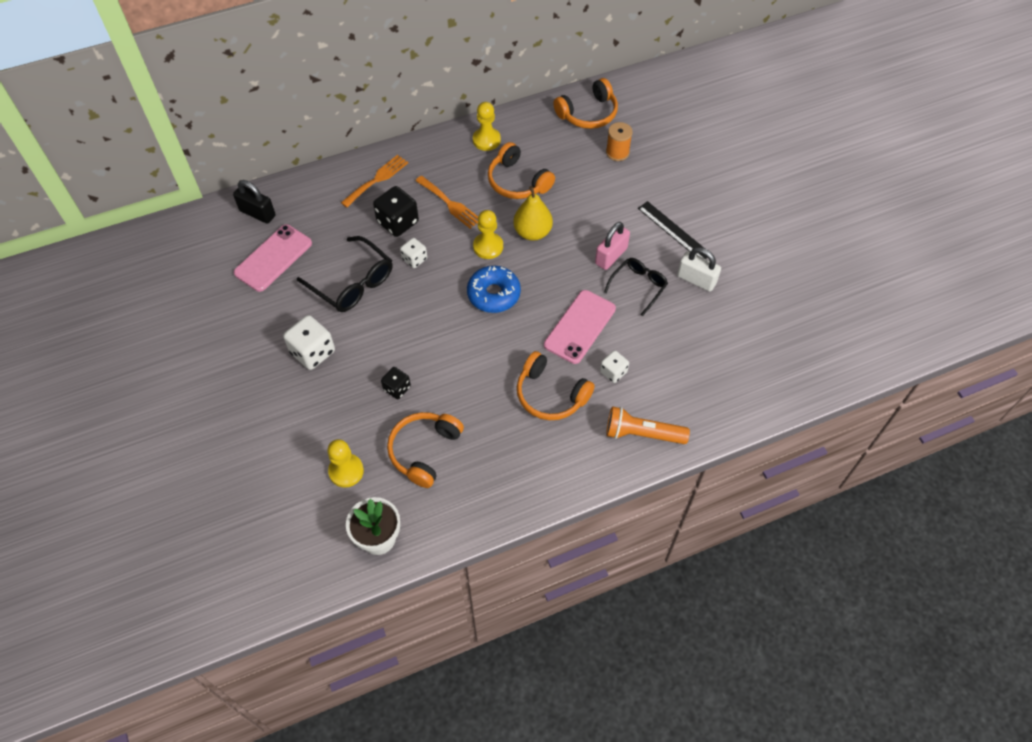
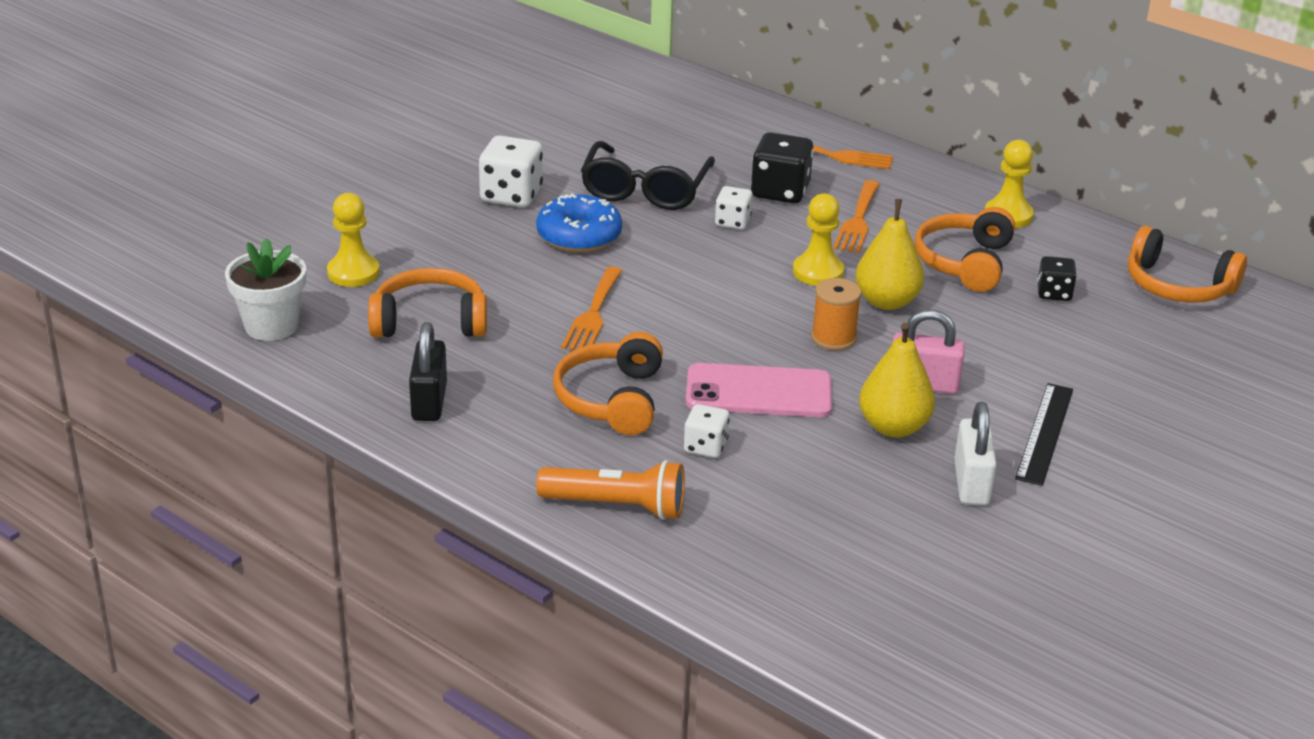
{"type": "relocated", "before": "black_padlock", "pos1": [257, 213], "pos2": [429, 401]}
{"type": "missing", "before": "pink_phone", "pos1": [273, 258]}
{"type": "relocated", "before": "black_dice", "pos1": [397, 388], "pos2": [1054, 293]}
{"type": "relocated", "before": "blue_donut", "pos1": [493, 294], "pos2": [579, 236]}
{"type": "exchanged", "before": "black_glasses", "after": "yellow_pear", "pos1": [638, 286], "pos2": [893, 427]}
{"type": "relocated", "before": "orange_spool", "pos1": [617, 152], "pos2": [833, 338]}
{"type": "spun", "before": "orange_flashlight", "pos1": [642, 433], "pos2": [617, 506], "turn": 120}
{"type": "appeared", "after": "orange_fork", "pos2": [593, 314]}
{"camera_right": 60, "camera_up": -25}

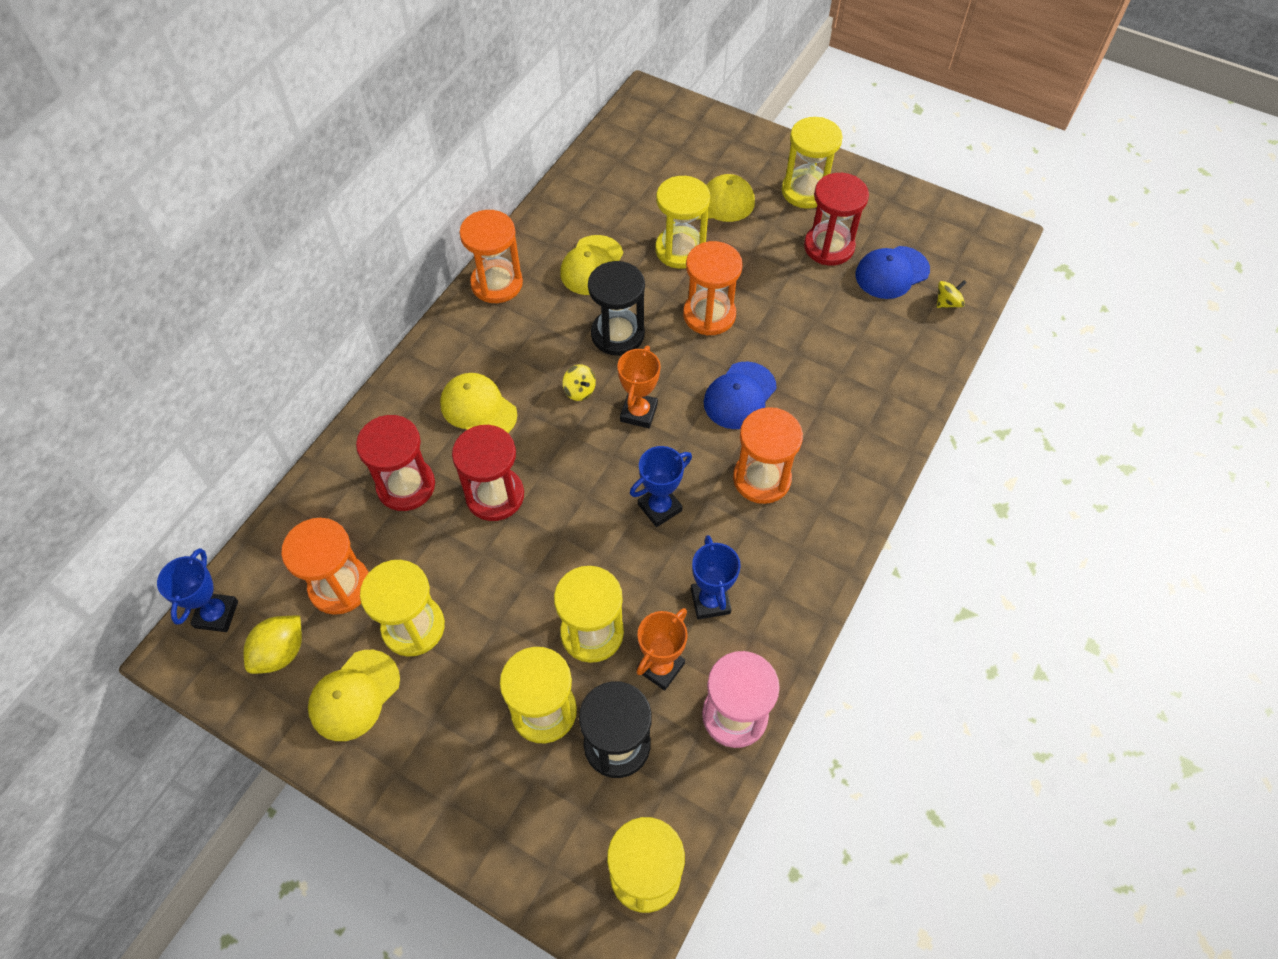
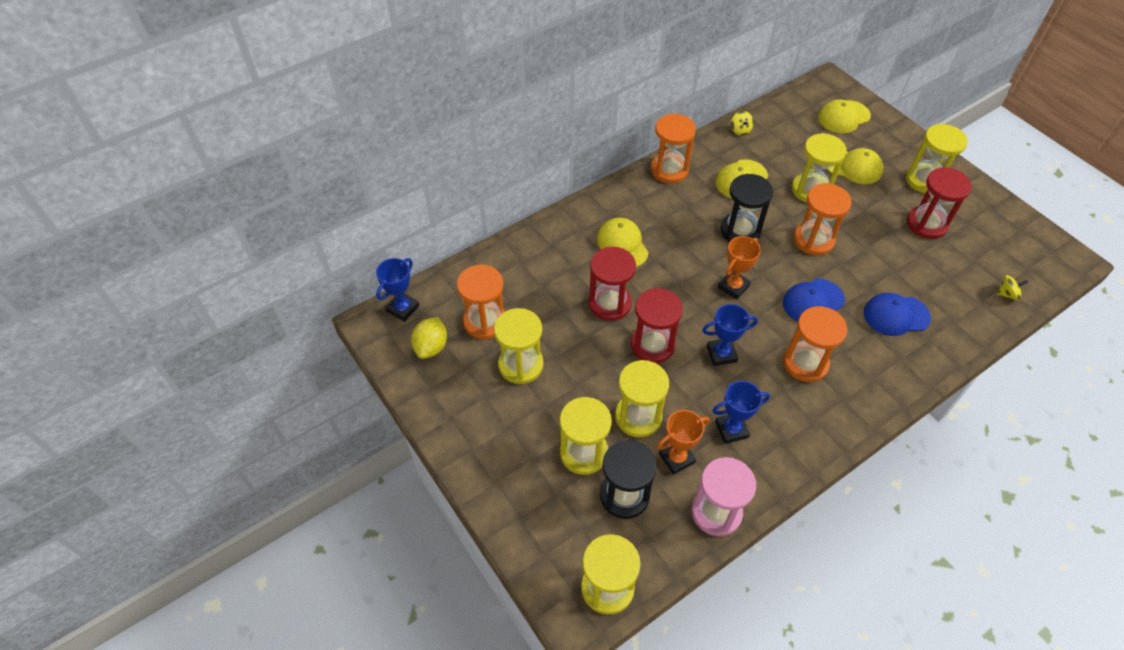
{"type": "spun", "before": "yellow_lemon", "pos1": [281, 652], "pos2": [431, 347], "turn": -45}
{"type": "relocated", "before": "yellow_cap", "pos1": [354, 695], "pos2": [843, 117]}
{"type": "relocated", "before": "red_hourglass", "pos1": [406, 486], "pos2": [652, 345]}
{"type": "relocated", "before": "yellow_spinning_top", "pos1": [579, 390], "pos2": [740, 130]}
{"type": "spun", "before": "blue_trophy", "pos1": [710, 601], "pos2": [731, 430], "turn": 60}
{"type": "relocated", "before": "blue_cap", "pos1": [891, 273], "pos2": [896, 315]}
{"camera_right": 25, "camera_up": -5}

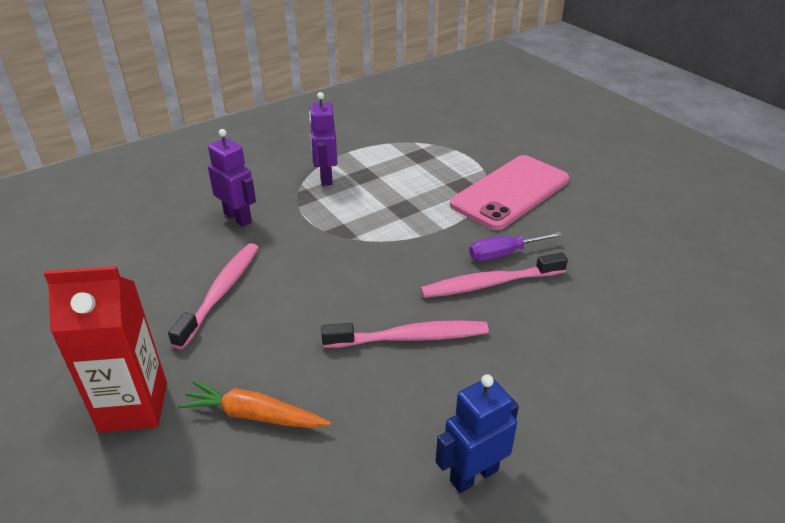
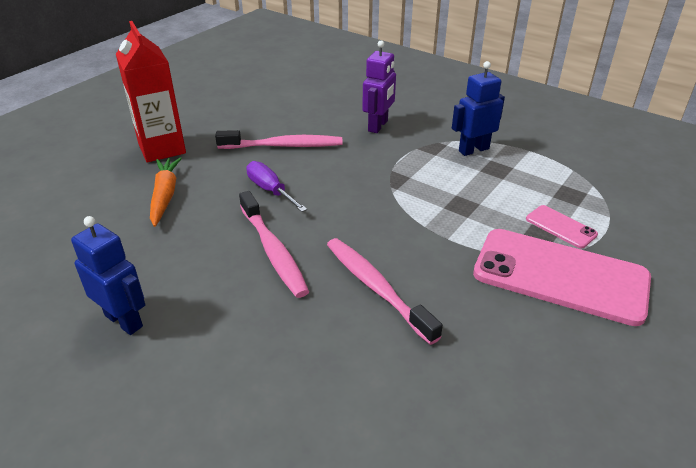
{"type": "colour", "before": "purple_robot", "after": "blue_robot", "pos1": [326, 177], "pos2": [473, 150]}
{"type": "relocated", "before": "purple_screwdriver", "pos1": [504, 254], "pos2": [270, 190]}
{"type": "appeared", "after": "pink_phone", "pos2": [560, 227]}
{"camera_right": 70, "camera_up": 0}

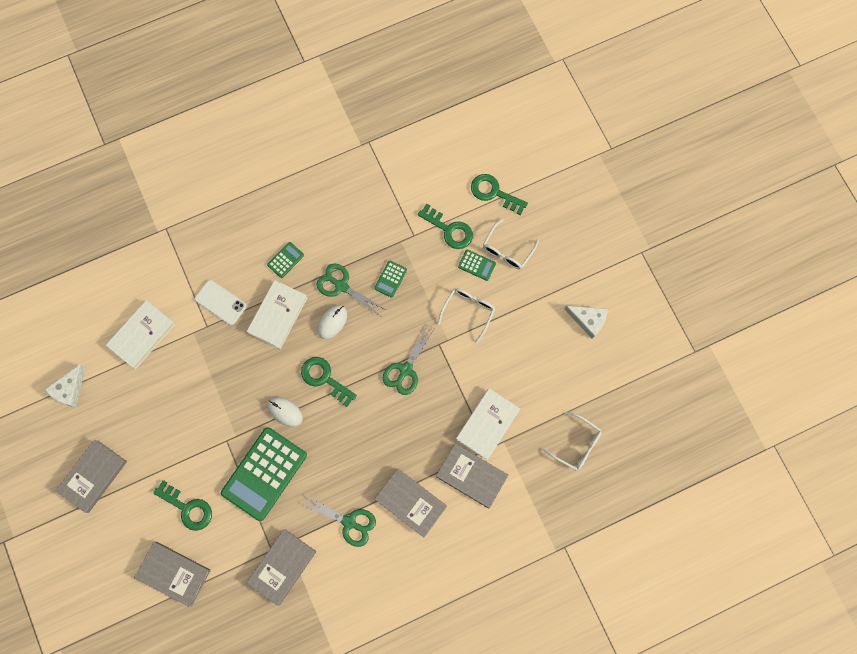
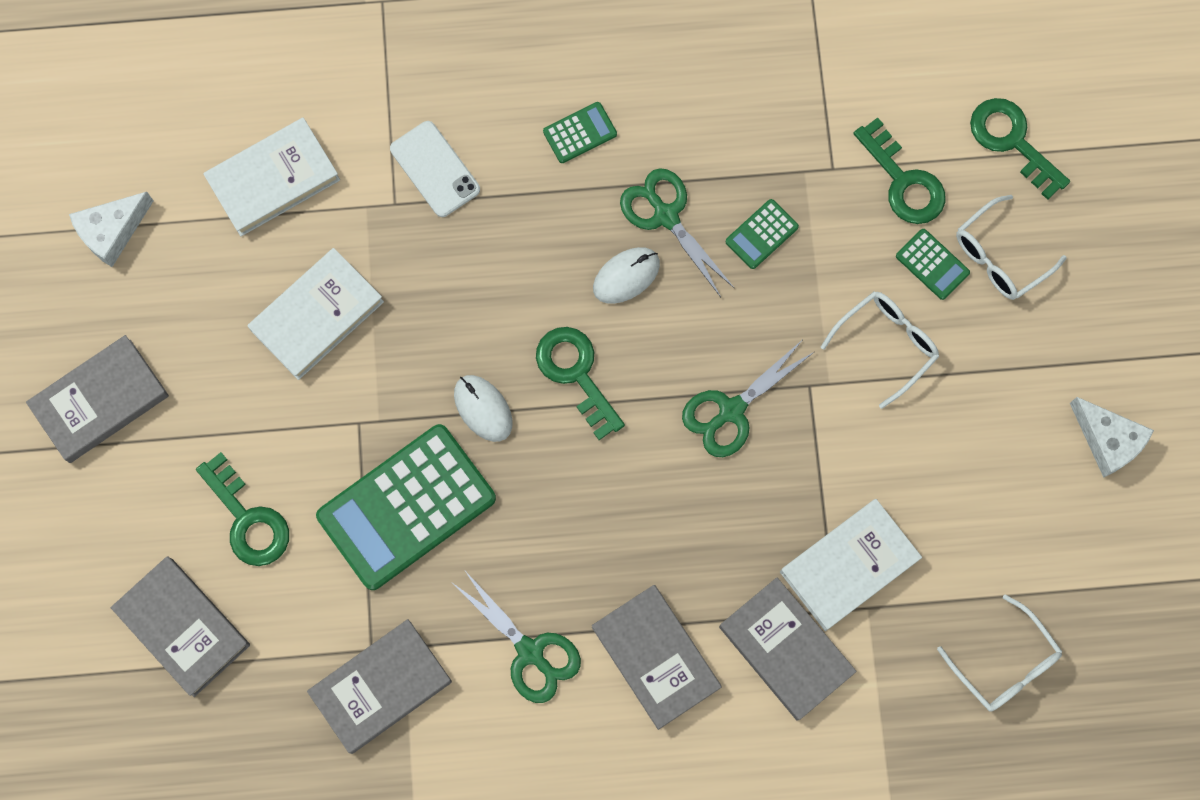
{"type": "relocated", "before": "white_book", "pos1": [278, 315], "pos2": [317, 316]}
{"camera_right": 20, "camera_up": 0}

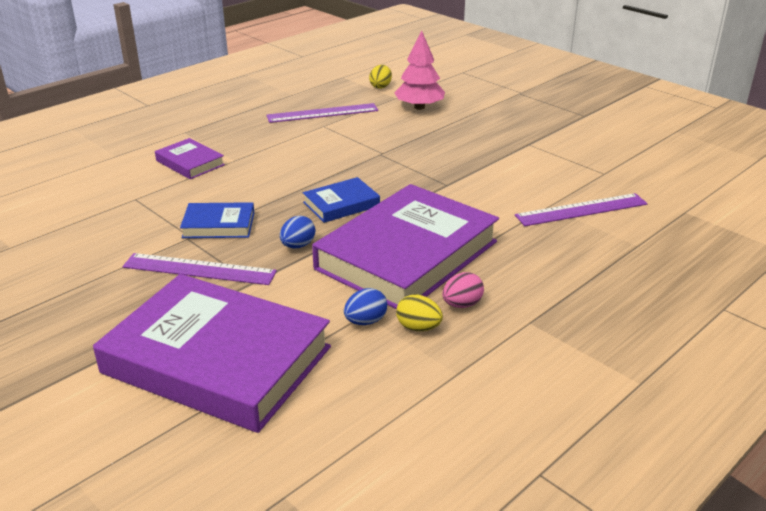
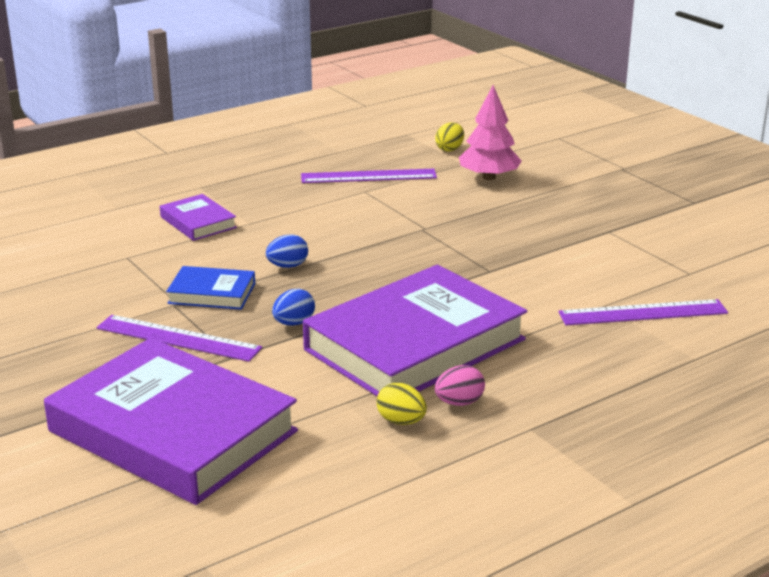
{"type": "missing", "before": "blue_book", "pos1": [341, 204]}
{"type": "relocated", "before": "blue_egg", "pos1": [365, 321], "pos2": [287, 266]}
{"camera_right": 10, "camera_up": -5}

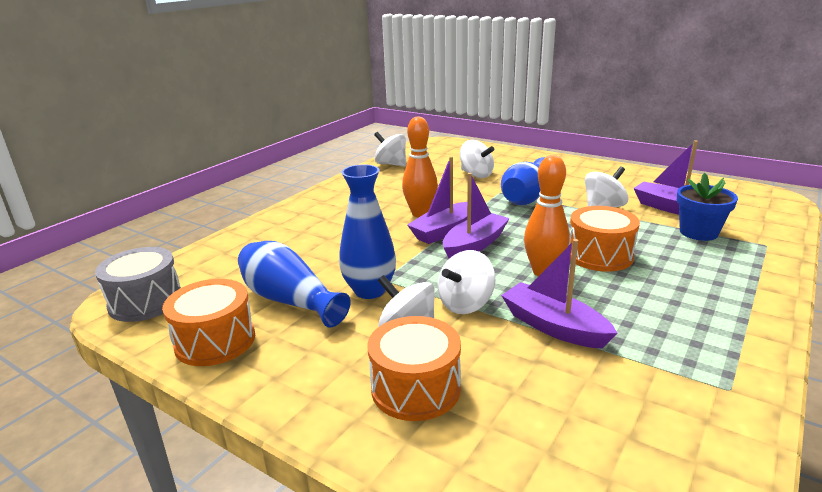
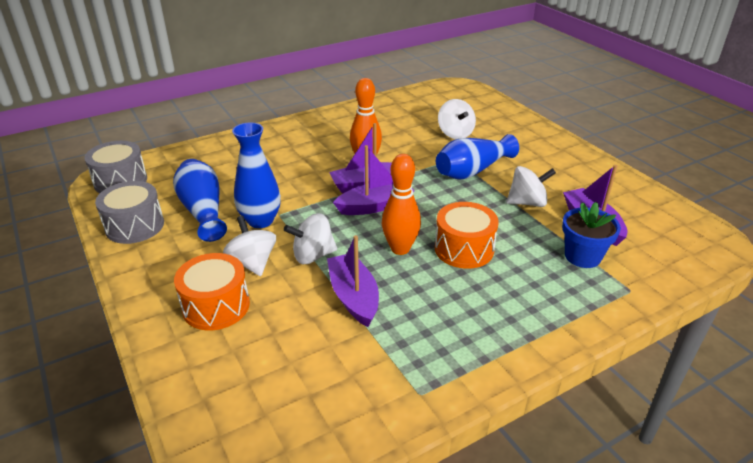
{"type": "colour", "before": "orange_drum", "after": "grey_drum", "pos1": [215, 341], "pos2": [135, 226]}
{"type": "missing", "before": "white_spinning_top", "pos1": [391, 164]}
{"camera_right": 25, "camera_up": 10}

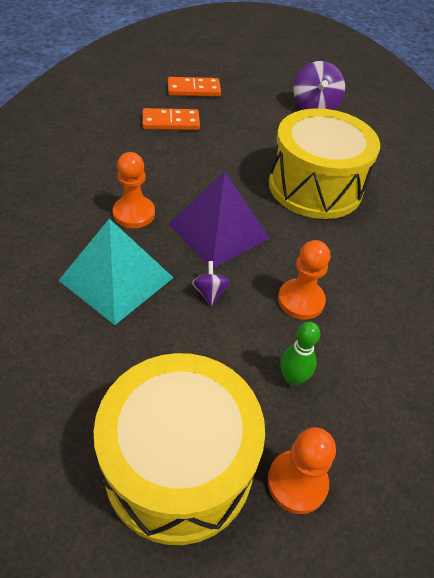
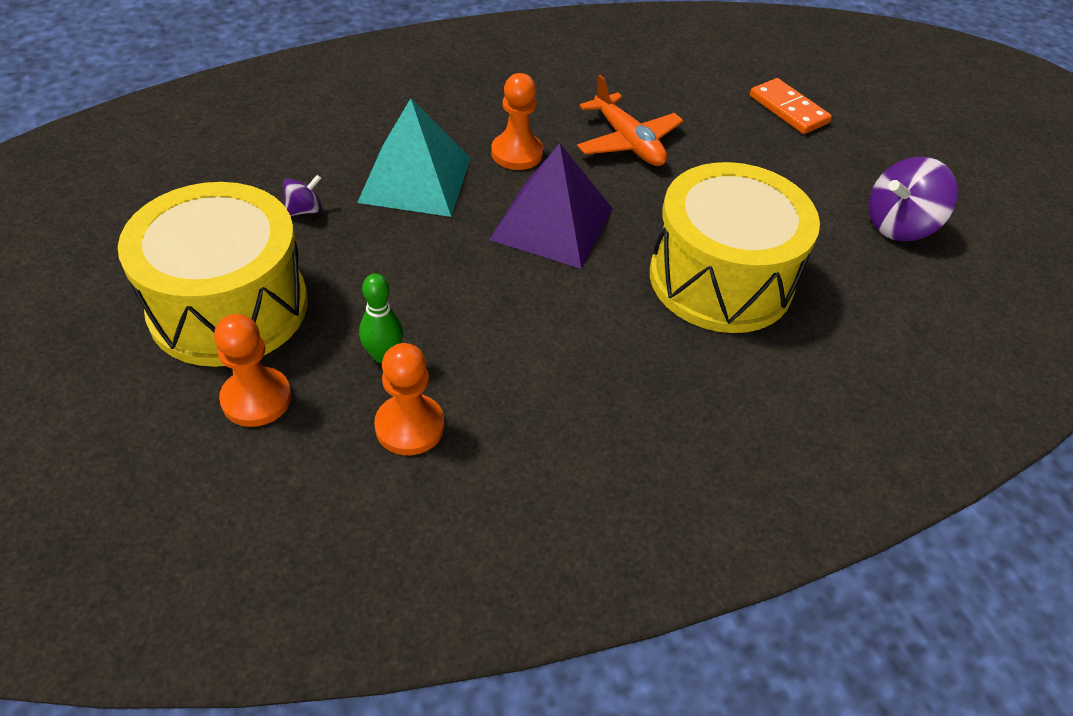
{"type": "missing", "before": "orange_domino", "pos1": [171, 122]}
{"type": "relocated", "before": "purple_spinning_top", "pos1": [210, 293], "pos2": [304, 210]}
{"type": "relocated", "before": "orange_pawn", "pos1": [301, 300], "pos2": [410, 426]}
{"type": "appeared", "after": "orange_plane", "pos2": [628, 142]}
{"camera_right": 60, "camera_up": 0}

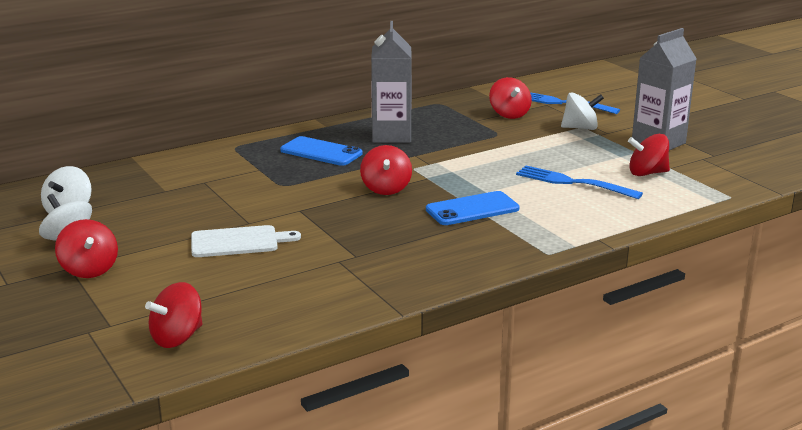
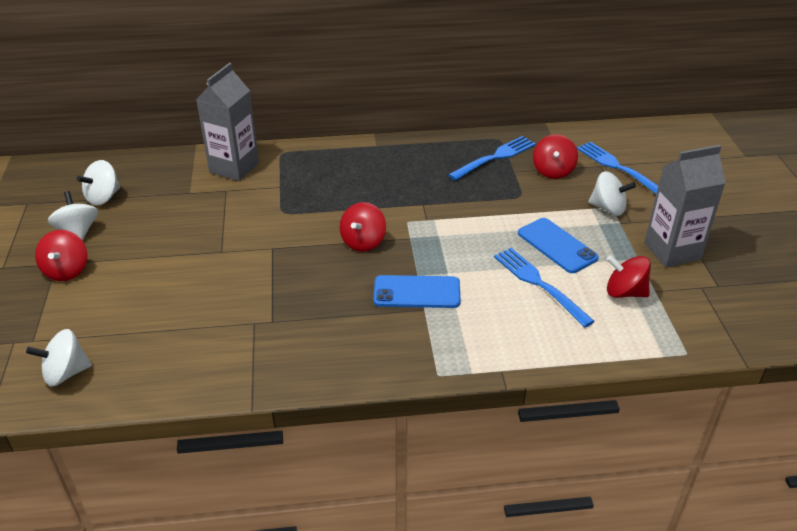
{"type": "colour", "before": "red_spinning_top", "after": "white_spinning_top", "pos1": [177, 338], "pos2": [66, 373]}
{"type": "missing", "before": "white_cutting_board", "pos1": [238, 242]}
{"type": "relocated", "before": "blue_phone", "pos1": [321, 152], "pos2": [557, 245]}
{"type": "relocated", "before": "grey_carton", "pos1": [391, 135], "pos2": [234, 167]}
{"type": "appeared", "after": "blue_fork", "pos2": [495, 157]}
{"camera_right": 25, "camera_up": 15}

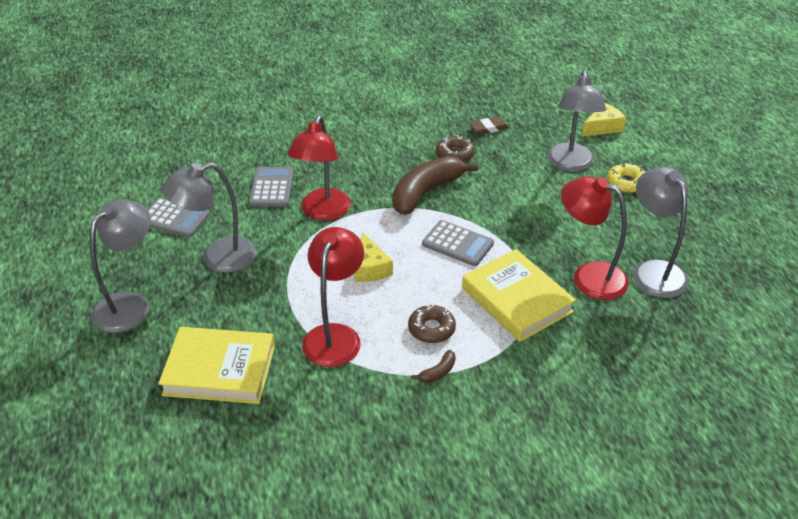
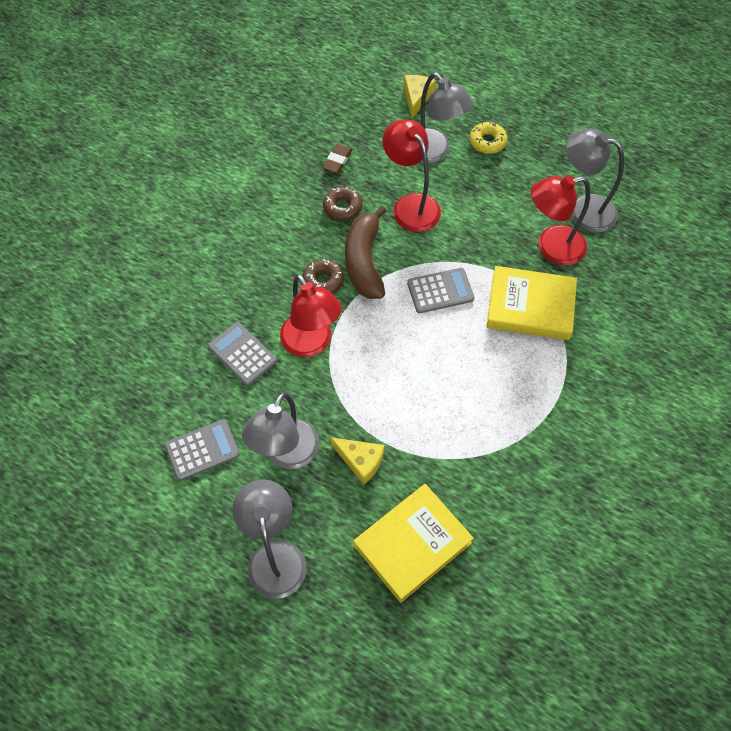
{"type": "relocated", "before": "red_lamp", "pos1": [335, 335], "pos2": [410, 205]}
{"type": "relocated", "before": "yellow_cheese", "pos1": [370, 268], "pos2": [360, 461]}
{"type": "relocated", "before": "brown_donut", "pos1": [431, 329], "pos2": [323, 281]}
{"type": "missing", "before": "brown_banana", "pos1": [438, 372]}
{"camera_right": -45, "camera_up": 20}

